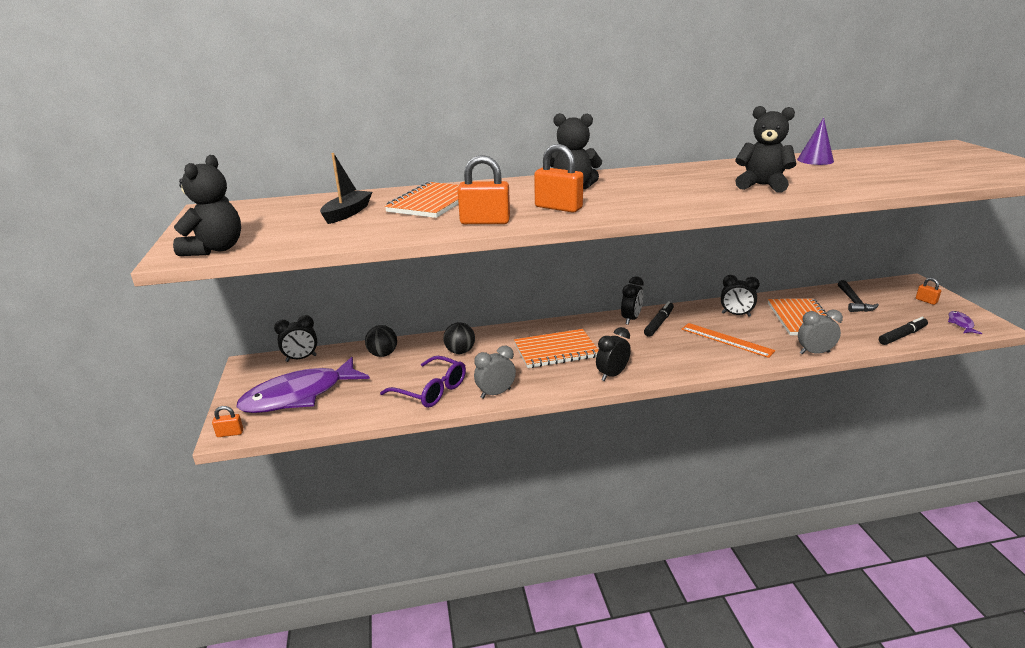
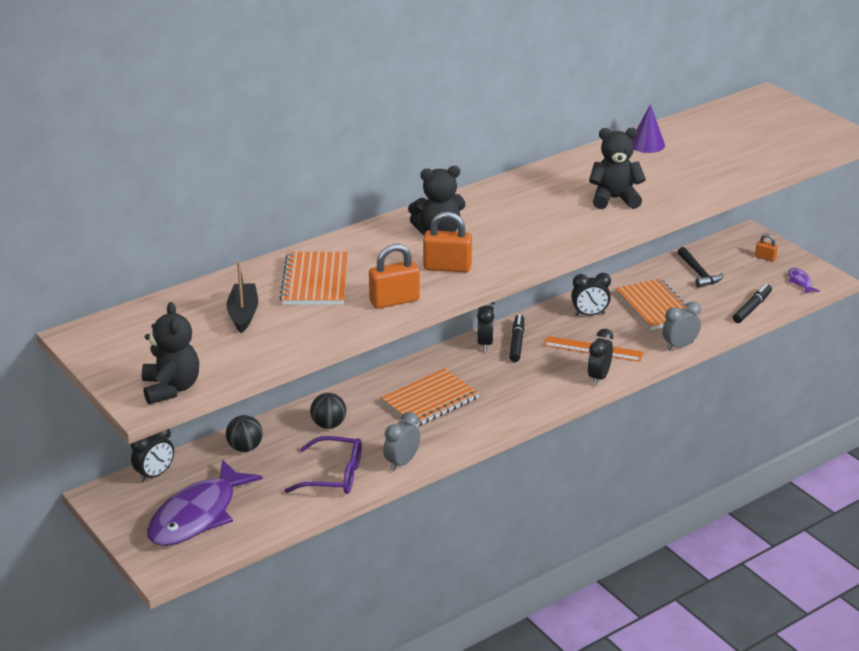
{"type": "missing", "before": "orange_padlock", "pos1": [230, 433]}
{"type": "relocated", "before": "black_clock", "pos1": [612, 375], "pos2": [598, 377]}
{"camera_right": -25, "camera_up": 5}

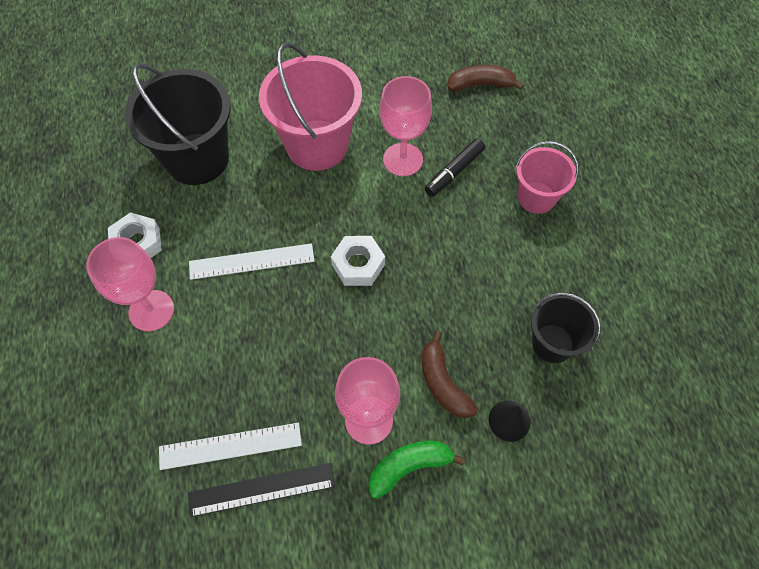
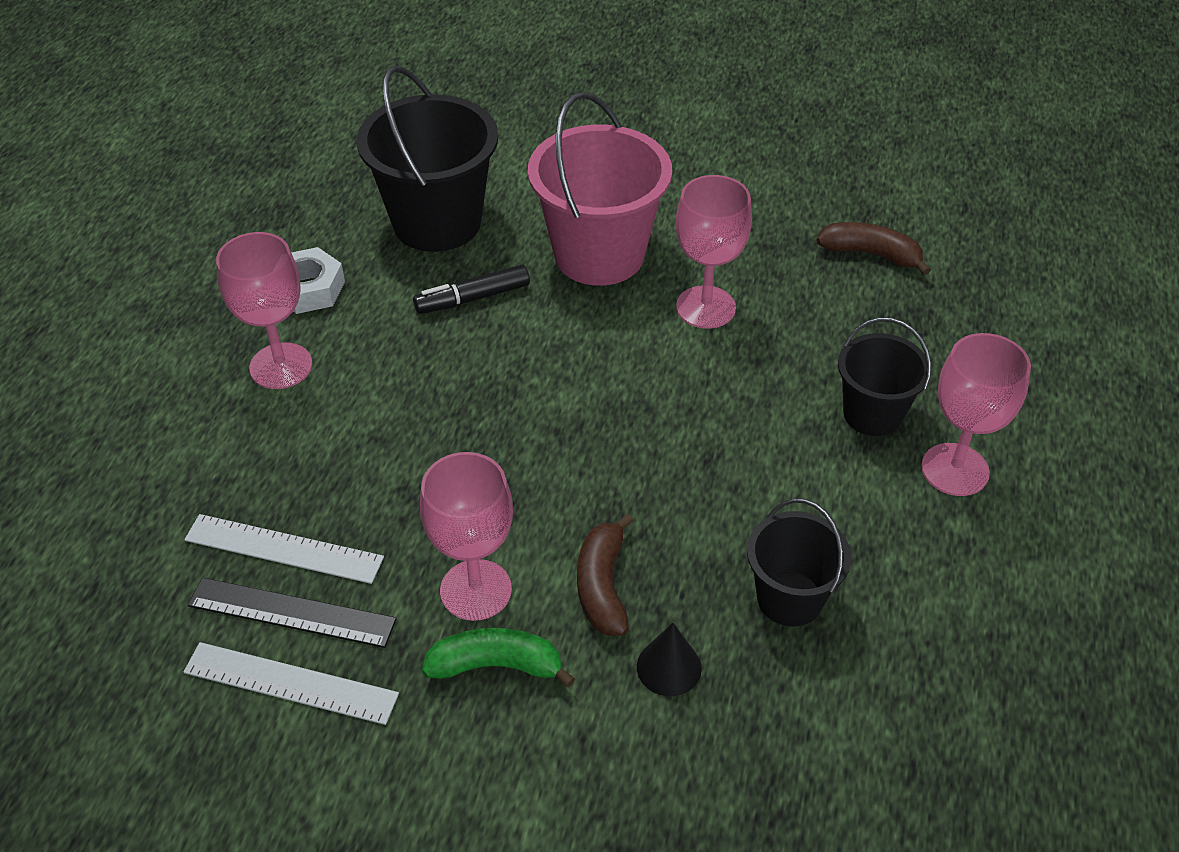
{"type": "relocated", "before": "white_ruler", "pos1": [251, 261], "pos2": [290, 683]}
{"type": "missing", "before": "white_nut", "pos1": [358, 264]}
{"type": "relocated", "before": "black_marker", "pos1": [454, 172], "pos2": [472, 298]}
{"type": "colour", "before": "pink_bucket", "after": "black_bucket", "pos1": [536, 197], "pos2": [872, 414]}
{"type": "appeared", "after": "pink_goblet", "pos2": [955, 469]}
{"camera_right": 25, "camera_up": -15}

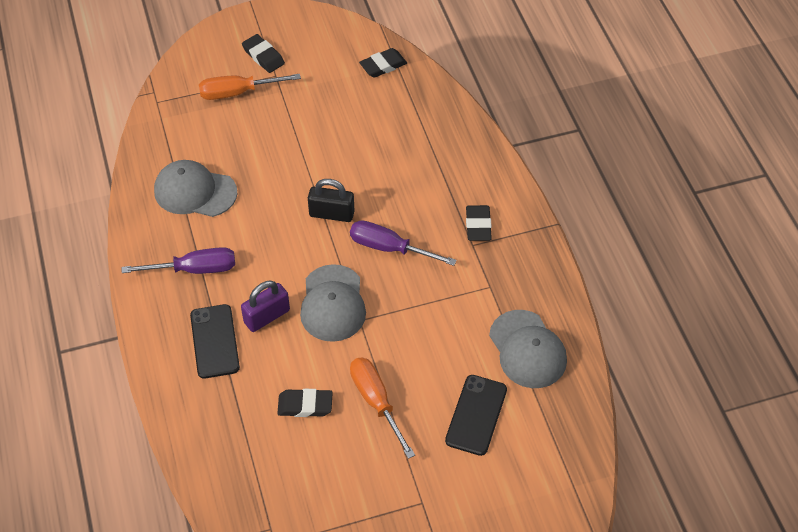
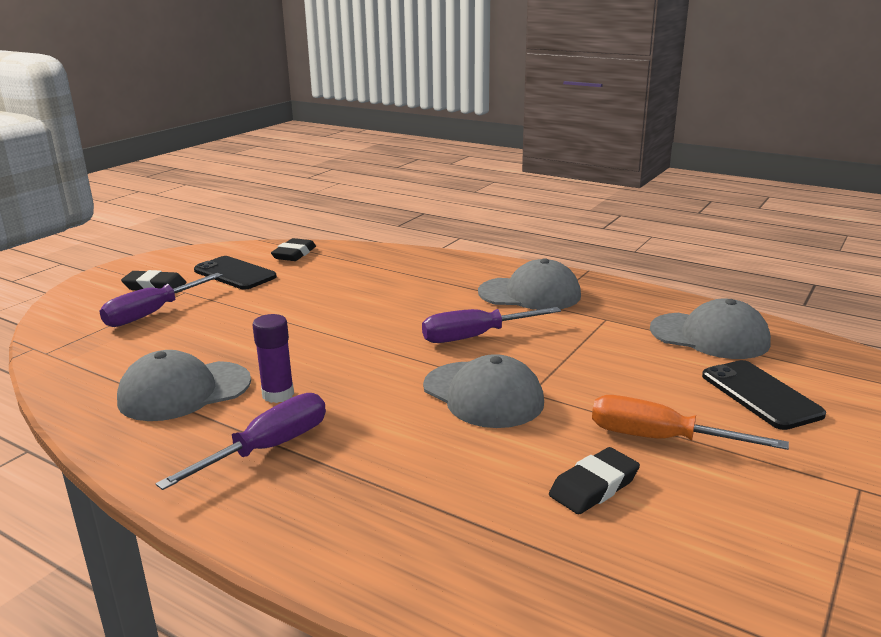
{"type": "relocated", "before": "black_phone", "pos1": [215, 341], "pos2": [235, 274]}
{"type": "colour", "before": "orange_screwdriver", "after": "purple_screwdriver", "pos1": [237, 93], "pos2": [151, 314]}
{"type": "missing", "before": "purple_padlock", "pos1": [267, 316]}
{"type": "missing", "before": "black_padlock", "pos1": [331, 214]}
{"type": "exchanged", "before": "black_eraser", "after": "grey_cap", "pos1": [478, 225], "pos2": [530, 294]}
{"type": "appeared", "after": "purple_glue_stick", "pos2": [278, 394]}
{"camera_right": -40, "camera_up": -30}

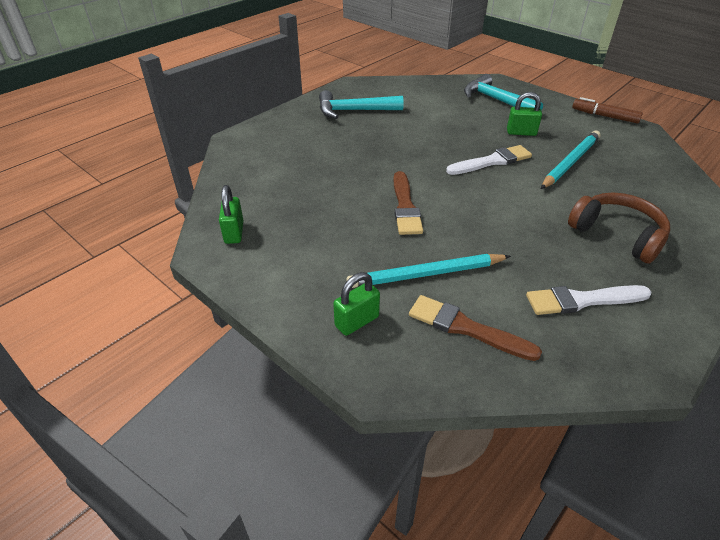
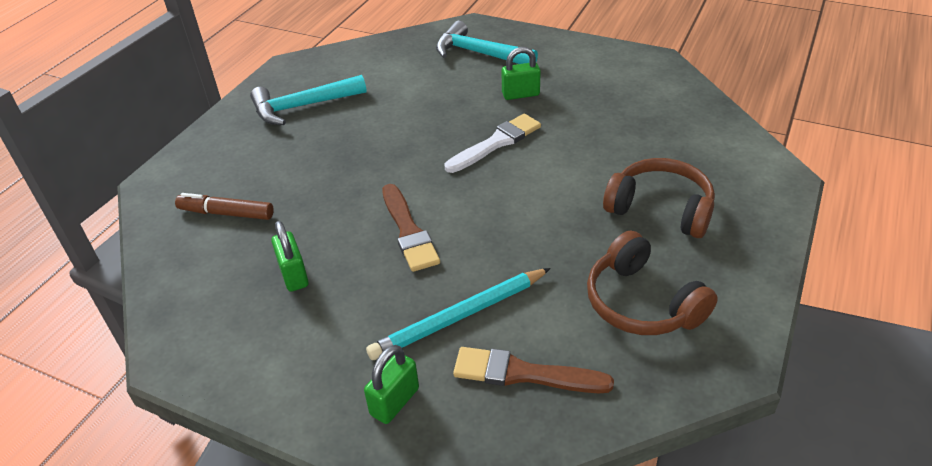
{"type": "relocated", "before": "green_padlock", "pos1": [234, 232], "pos2": [294, 275]}
{"type": "exchanged", "before": "white_brush", "after": "brown_headphones", "pos1": [582, 300], "pos2": [642, 303]}
{"type": "missing", "before": "turquoise_pencil", "pos1": [570, 162]}
{"type": "relocated", "before": "brown_marker", "pos1": [604, 116], "pos2": [226, 213]}
{"camera_right": -15, "camera_up": 0}

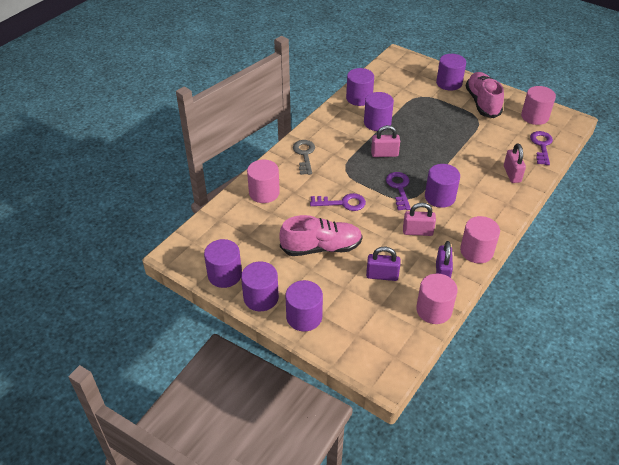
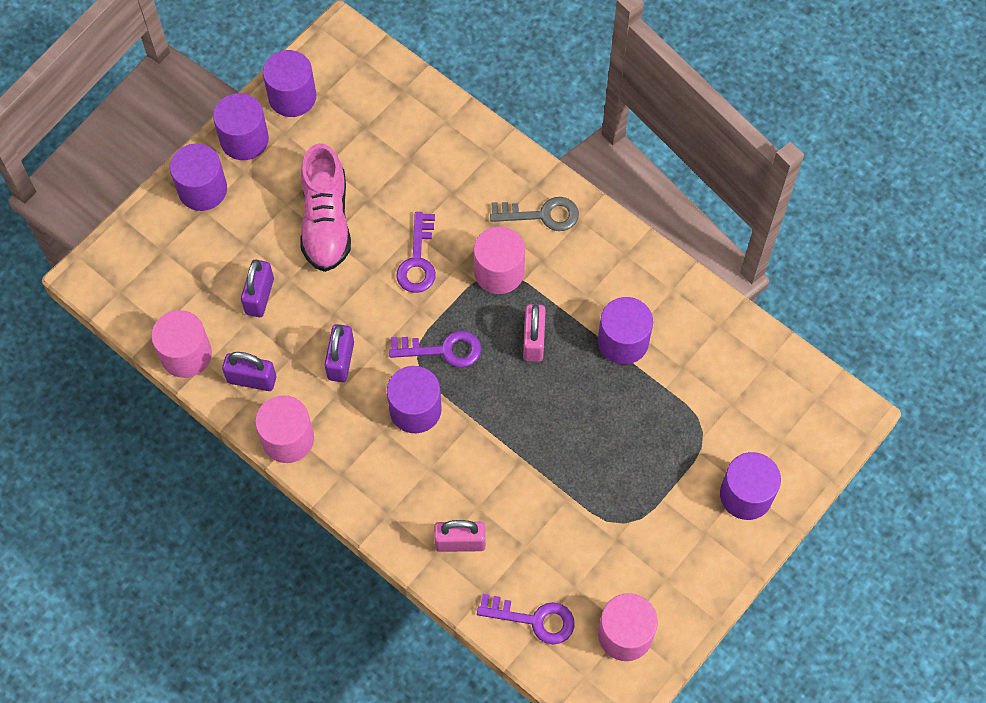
{"type": "relocated", "before": "pink_cylinder", "pos1": [264, 193], "pos2": [499, 272]}
{"type": "missing", "before": "purple_cylinder", "pos1": [359, 98]}
{"type": "colour", "before": "pink_padlock", "after": "purple_padlock", "pos1": [417, 231], "pos2": [341, 360]}
{"type": "missing", "before": "pink_shoe", "pos1": [482, 103]}
{"camera_right": 95, "camera_up": 20}

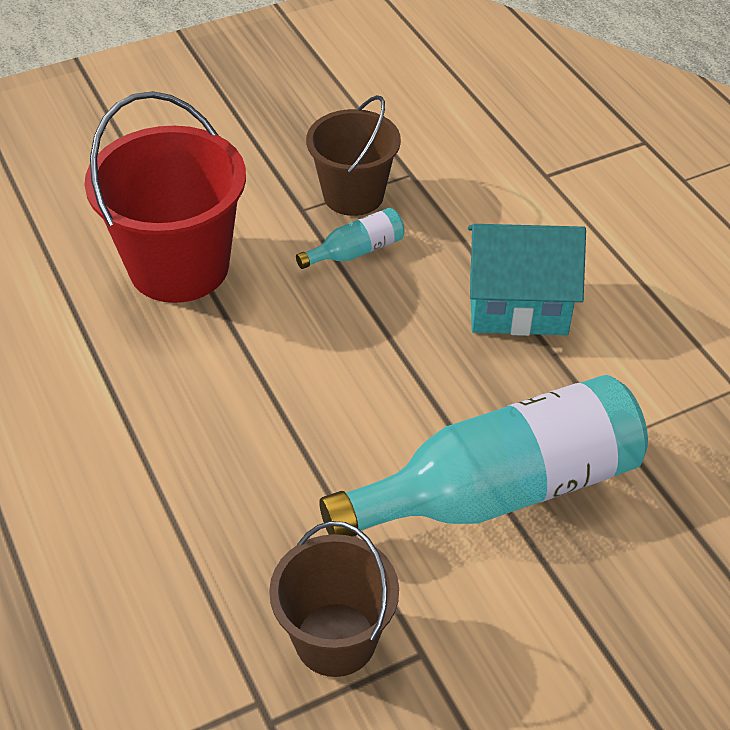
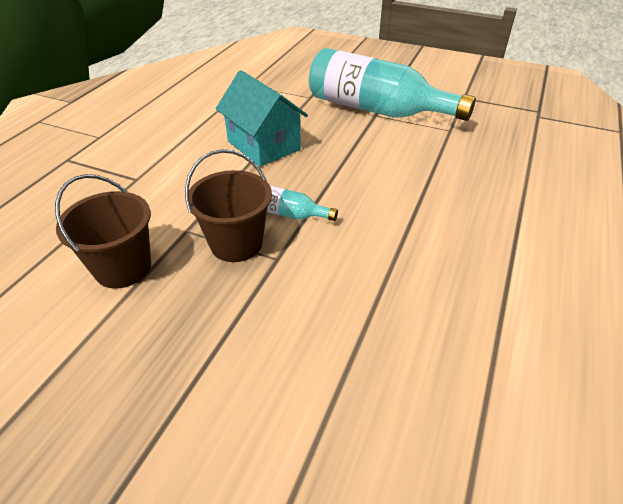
{"type": "missing", "before": "red_bucket", "pos1": [179, 266]}
{"type": "relocated", "before": "brown_bucket", "pos1": [335, 639], "pos2": [123, 268]}
{"camera_right": -130, "camera_up": -5}

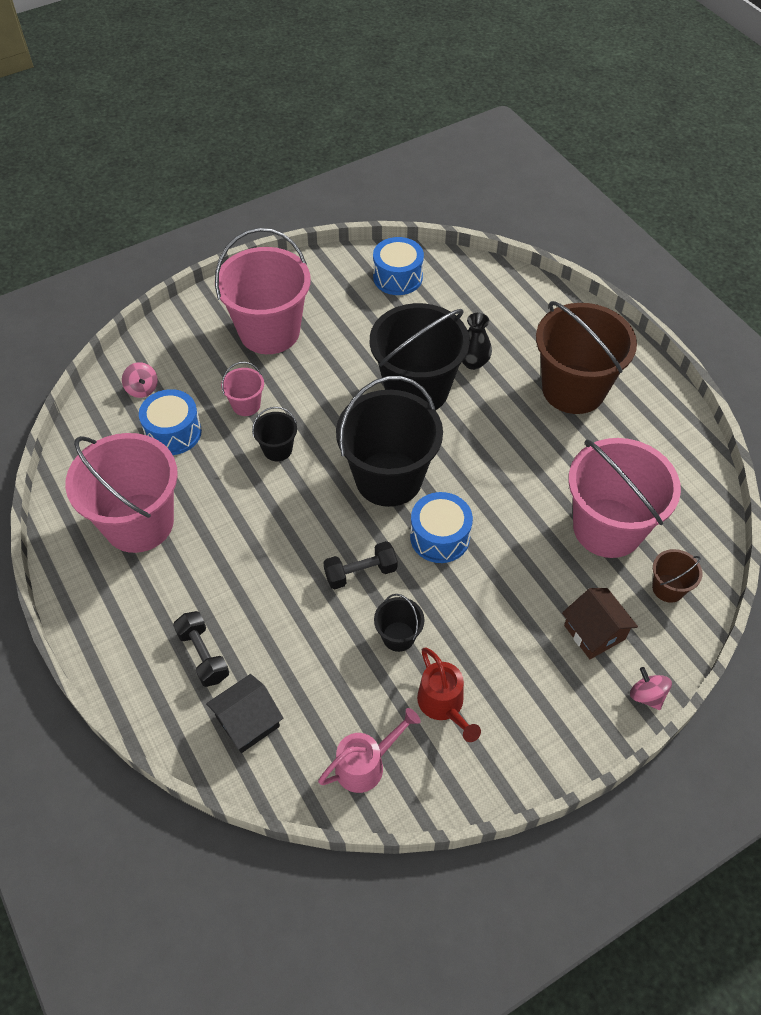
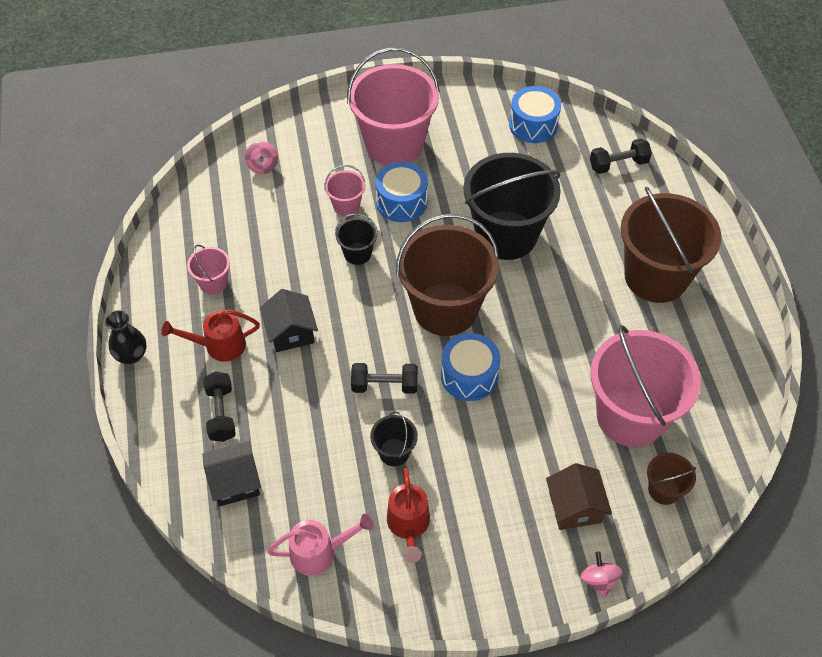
{"type": "size", "before": "pink_bucket", "pos1": [139, 523], "pos2": [213, 283], "scale": 0.44}
{"type": "relocated", "before": "blue_drum", "pos1": [173, 432], "pos2": [401, 202]}
{"type": "colour", "before": "black_bucket", "after": "brown_bucket", "pos1": [388, 478], "pos2": [445, 309]}
{"type": "relocated", "before": "black_vase", "pos1": [473, 362], "pos2": [131, 355]}
{"type": "appeared", "after": "red_watering_can", "pos2": [218, 346]}
{"type": "appeared", "after": "black_house", "pos2": [291, 332]}
{"type": "appeared", "after": "black_dumbbell", "pos2": [618, 164]}
{"camera_right": 20, "camera_up": 0}

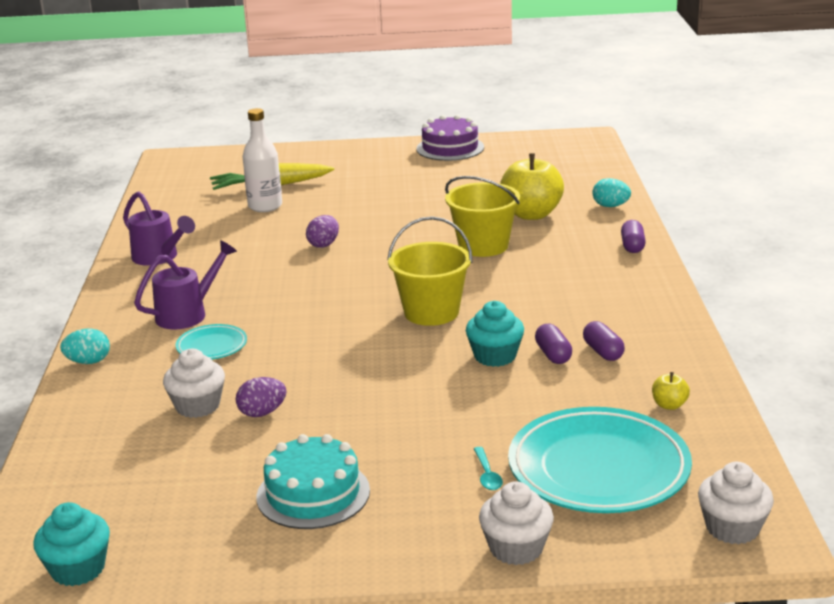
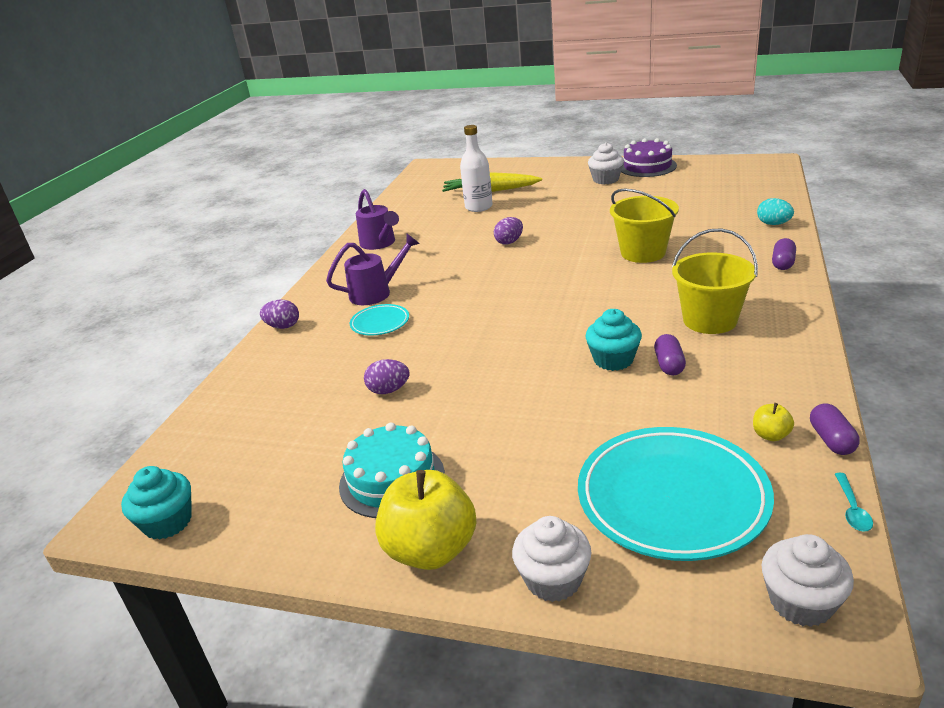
{"type": "colour", "before": "turquoise_egg", "after": "purple_egg", "pos1": [88, 362], "pos2": [283, 326]}
{"type": "relocated", "before": "white_cupcake", "pos1": [197, 406], "pos2": [606, 179]}
{"type": "relocated", "before": "yellow_bucket", "pos1": [431, 312], "pos2": [710, 320]}
{"type": "relocated", "before": "turquoise_spoon", "pos1": [487, 475], "pos2": [852, 509]}
{"type": "relocated", "before": "yellow_apple", "pos1": [531, 214], "pos2": [431, 550]}
{"type": "relocated", "before": "purple_capsule", "pos1": [603, 352], "pos2": [831, 440]}
{"camera_right": 20, "camera_up": 5}

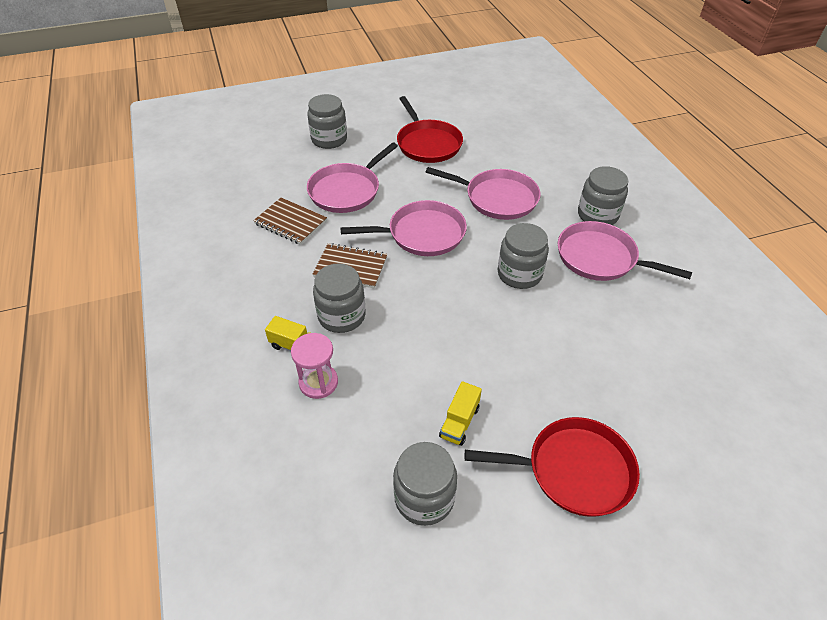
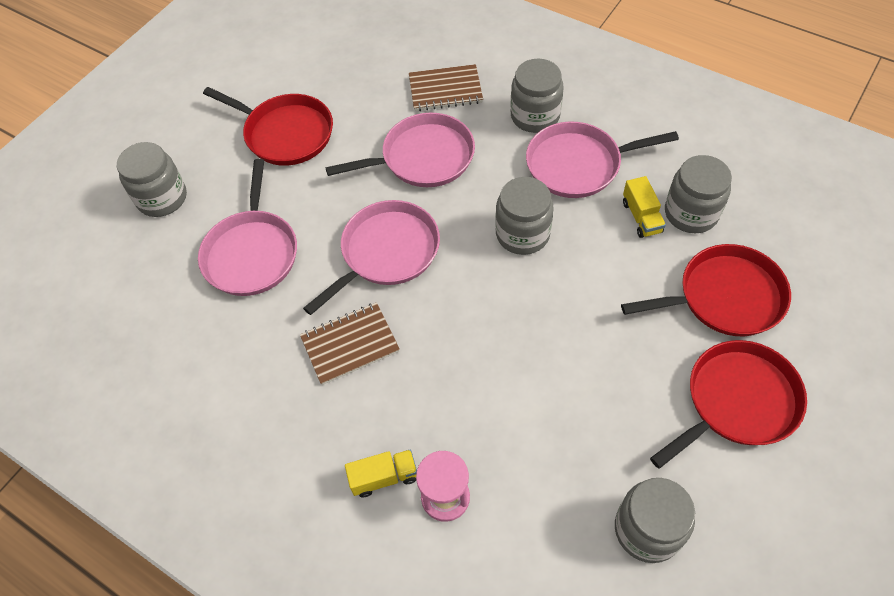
{"type": "relocated", "before": "brown_notebook", "pos1": [291, 222], "pos2": [445, 90]}
{"type": "relocated", "before": "grey_jar", "pos1": [341, 316], "pos2": [691, 213]}
{"type": "relocated", "before": "yellow_truck", "pos1": [459, 422], "pos2": [641, 217]}
{"type": "appeared", "after": "red_pan", "pos2": [725, 297]}
{"camera_right": -35, "camera_up": 10}

